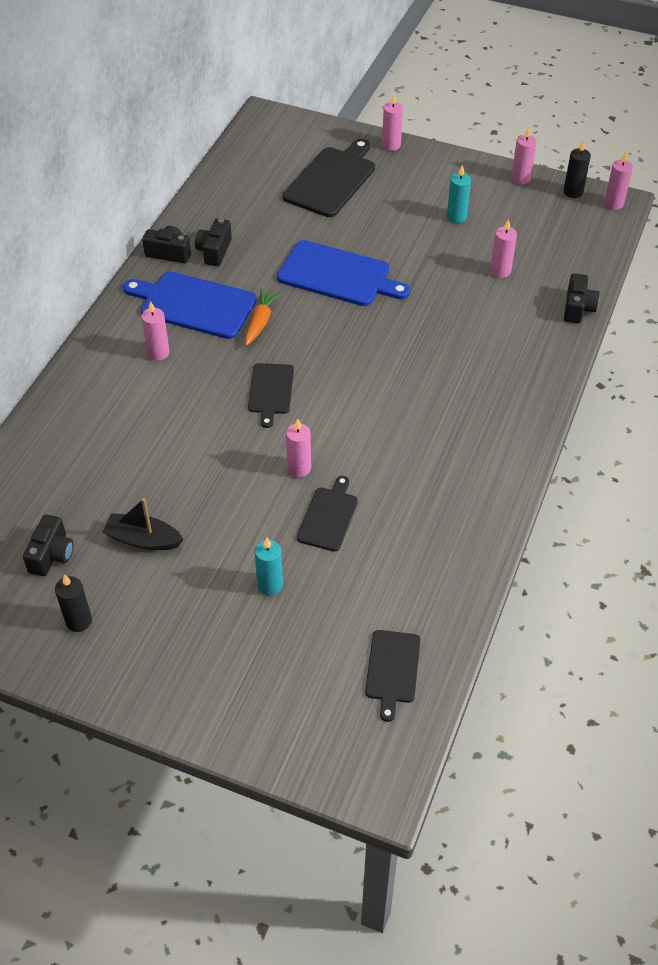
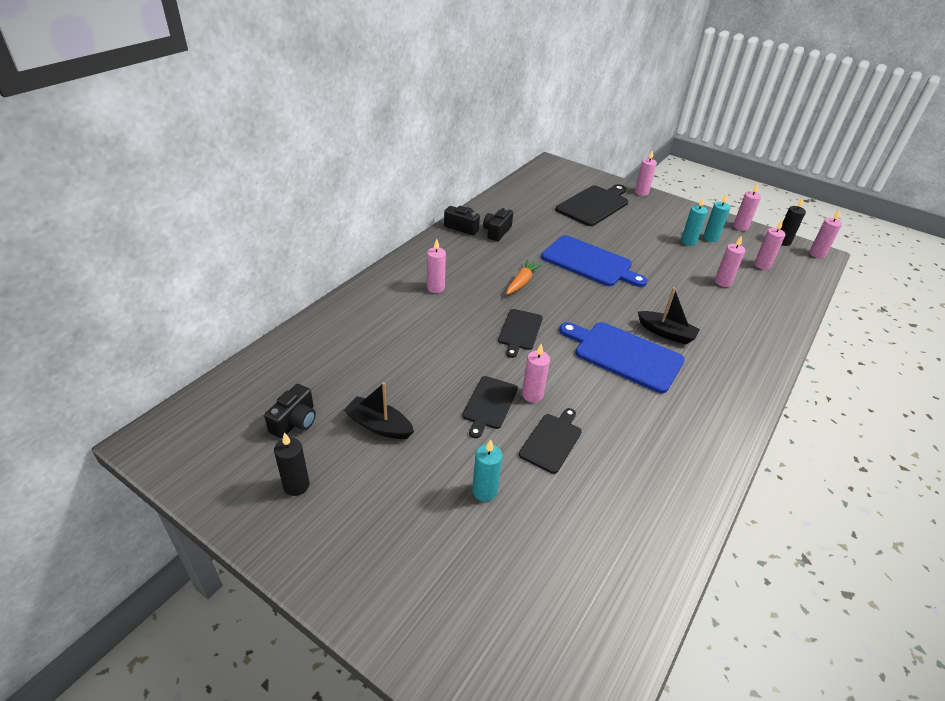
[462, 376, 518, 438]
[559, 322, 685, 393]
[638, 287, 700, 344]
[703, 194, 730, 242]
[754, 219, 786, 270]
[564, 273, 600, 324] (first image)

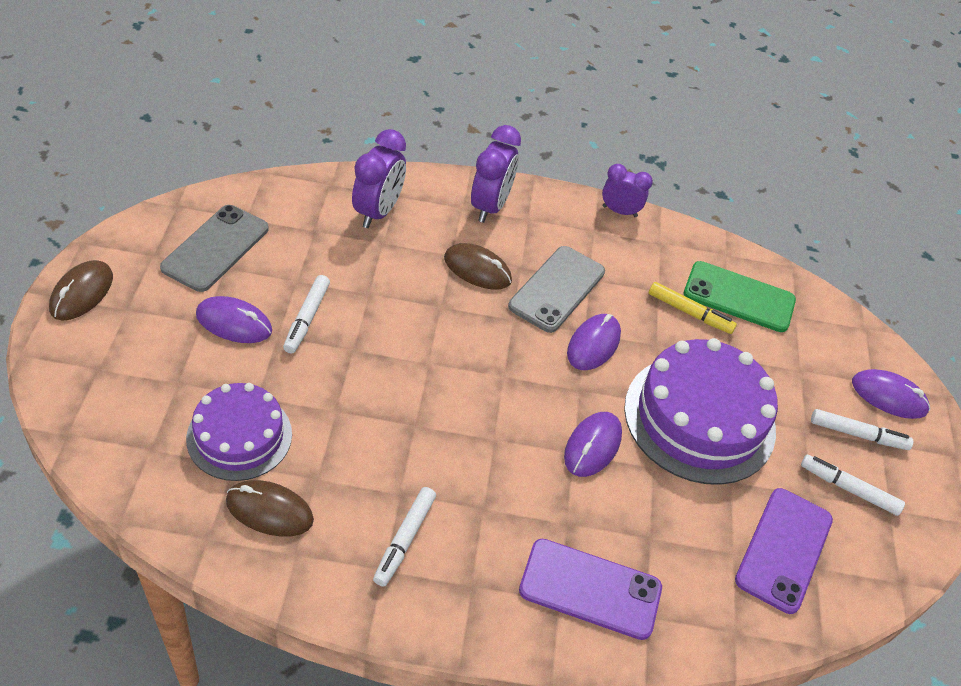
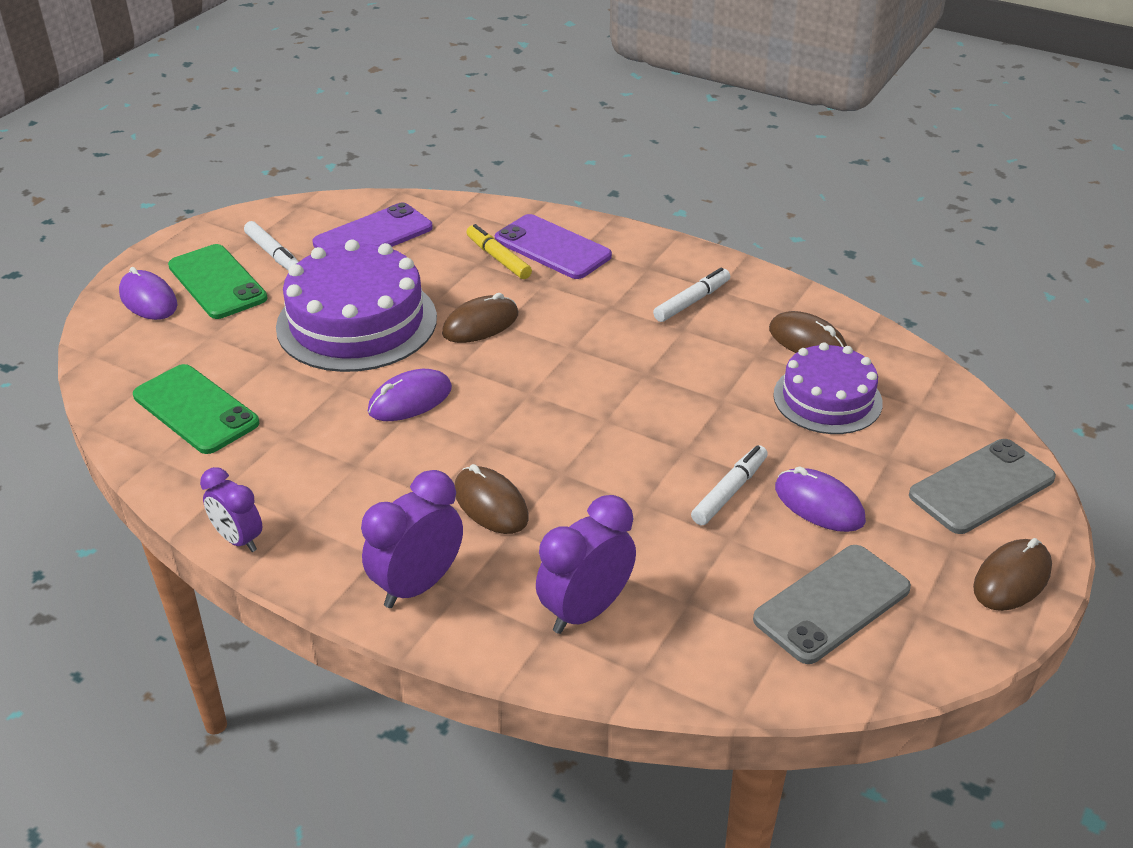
[168, 244, 267, 319]
[442, 293, 518, 343]
[466, 224, 532, 279]
[909, 439, 1056, 534]

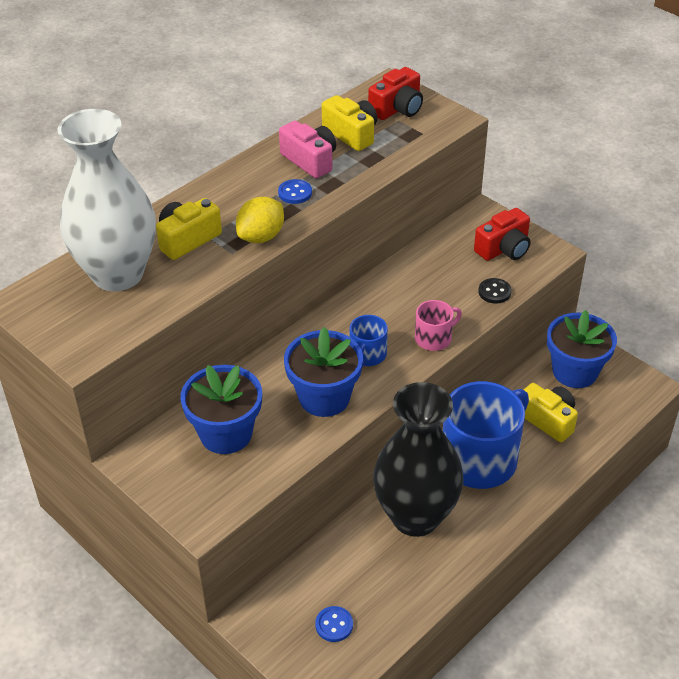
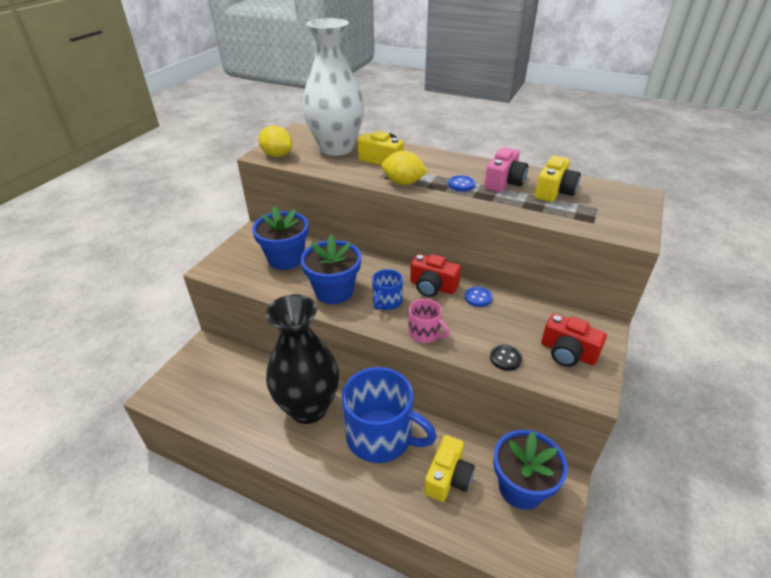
[258, 125, 292, 157]
[372, 269, 403, 310]
[410, 254, 461, 297]
[465, 286, 492, 307]

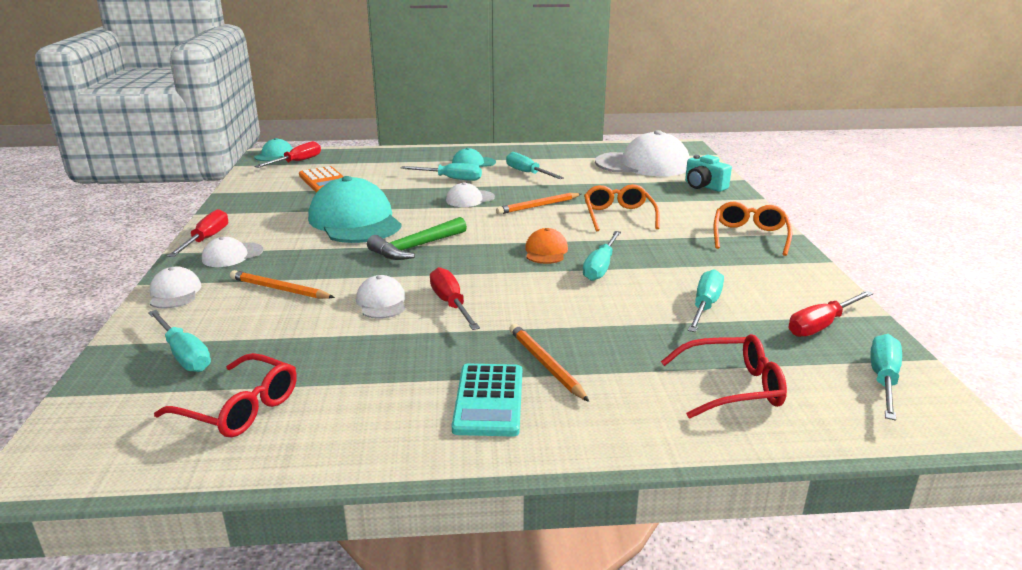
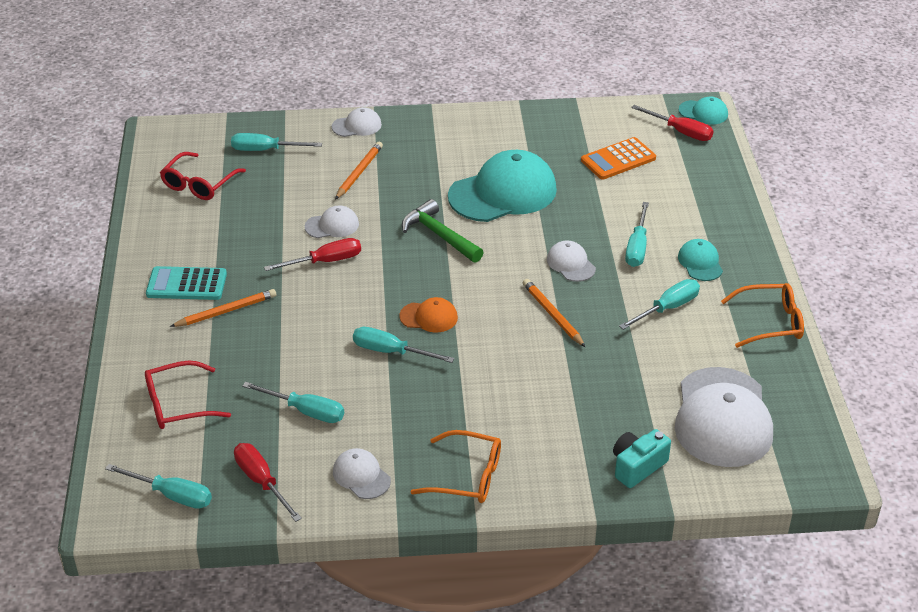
[145, 360, 231, 429]
[231, 133, 322, 151]
[333, 448, 391, 499]
[721, 283, 804, 348]
[167, 209, 228, 257] (first image)

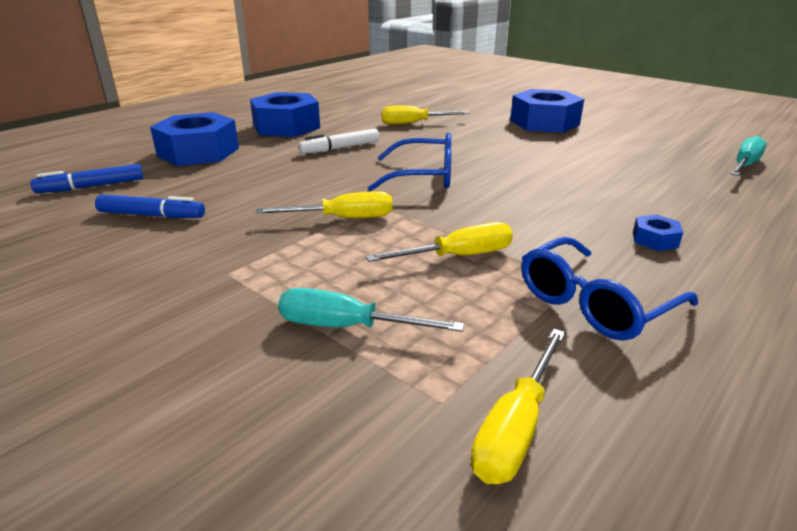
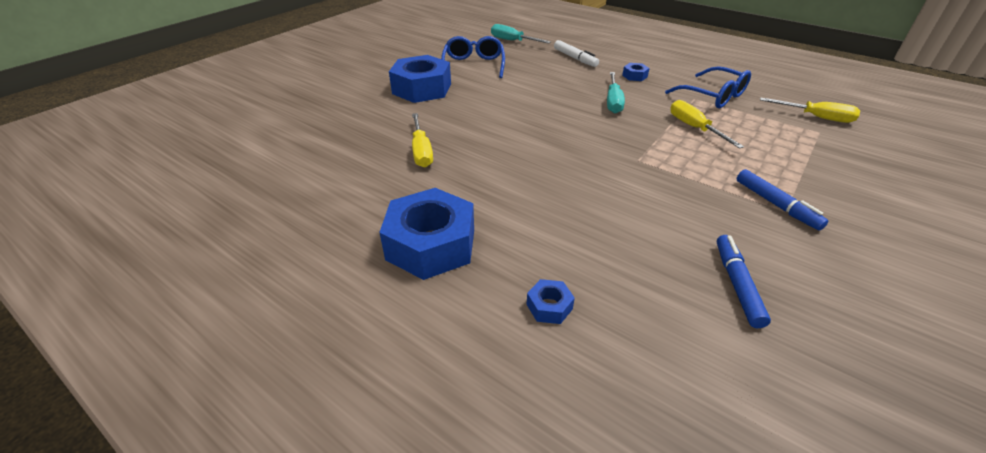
[441, 36, 505, 78]
[526, 279, 575, 324]
[554, 40, 599, 67]
[607, 72, 625, 113]
[737, 169, 828, 231]
[256, 191, 392, 218] (first image)

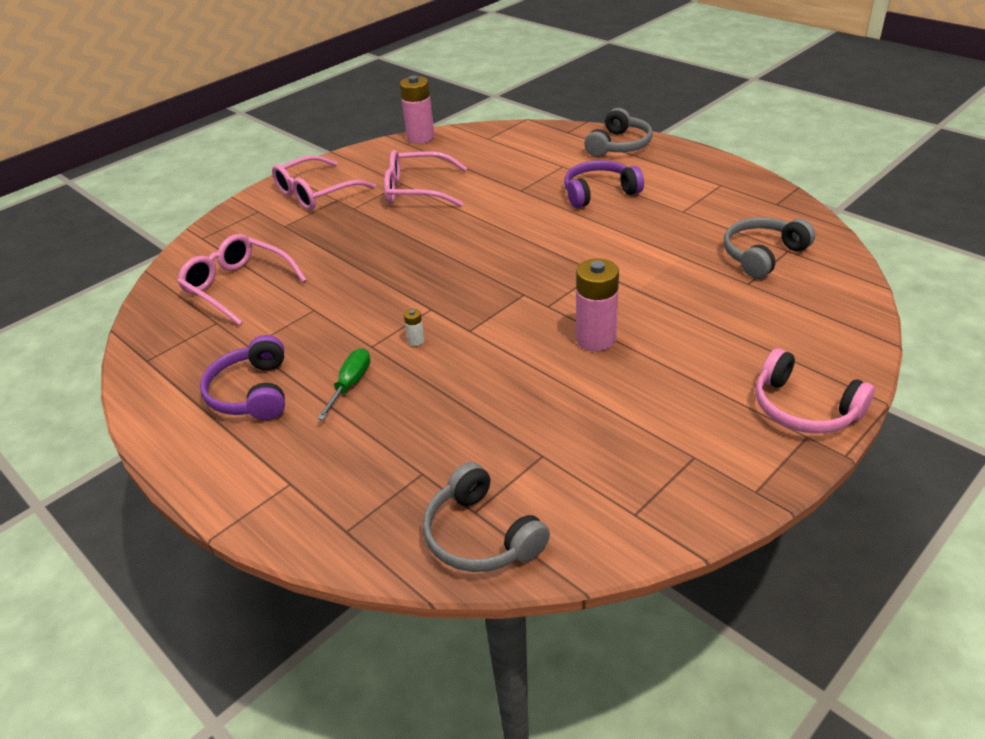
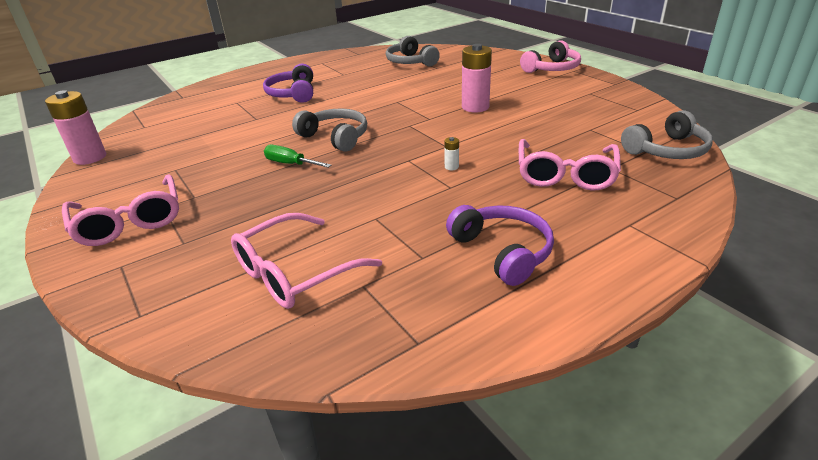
[264, 145, 331, 168]
[292, 109, 367, 152]
[446, 205, 554, 286]
[519, 139, 621, 191]

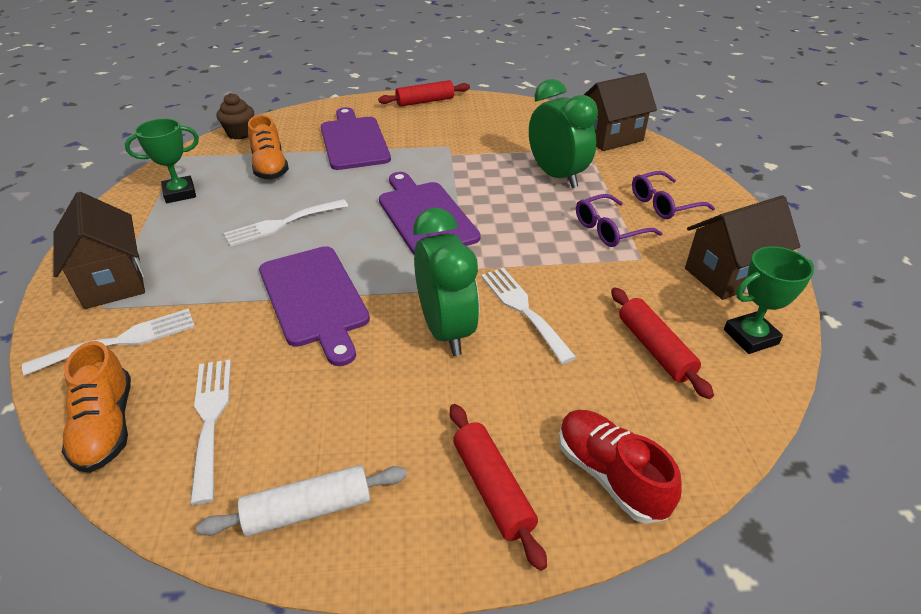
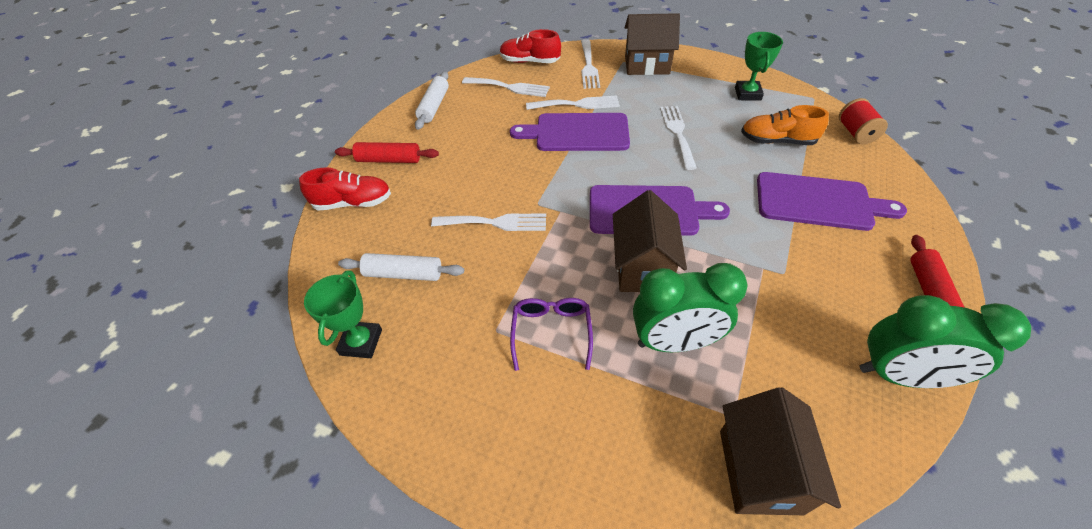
[338, 253, 464, 281]
[500, 29, 561, 63]
[526, 95, 620, 110]
[613, 190, 687, 292]
[839, 98, 888, 144]
[860, 295, 1031, 388]
[632, 171, 715, 219] (first image)

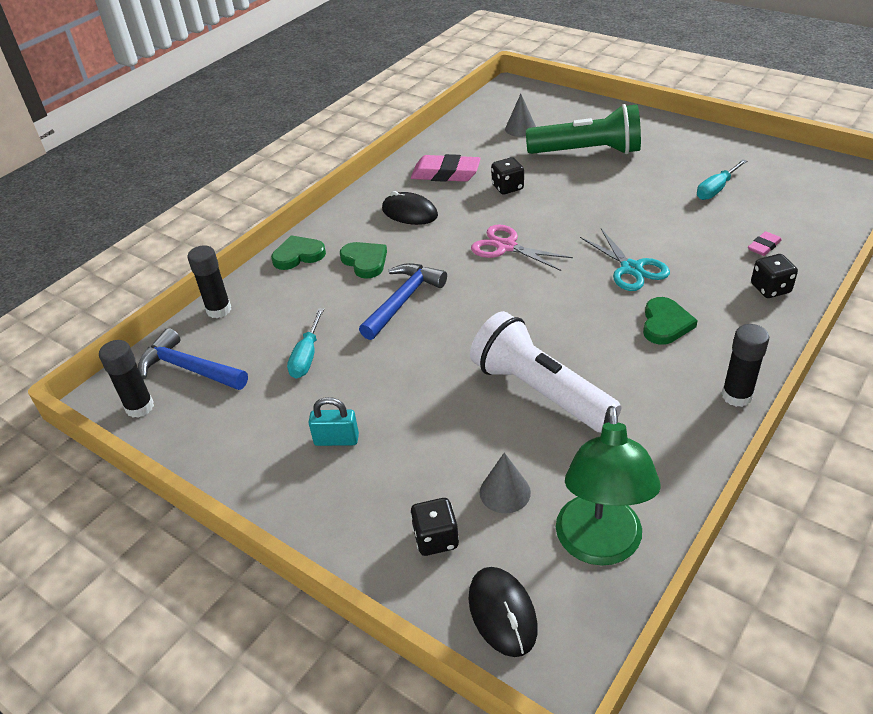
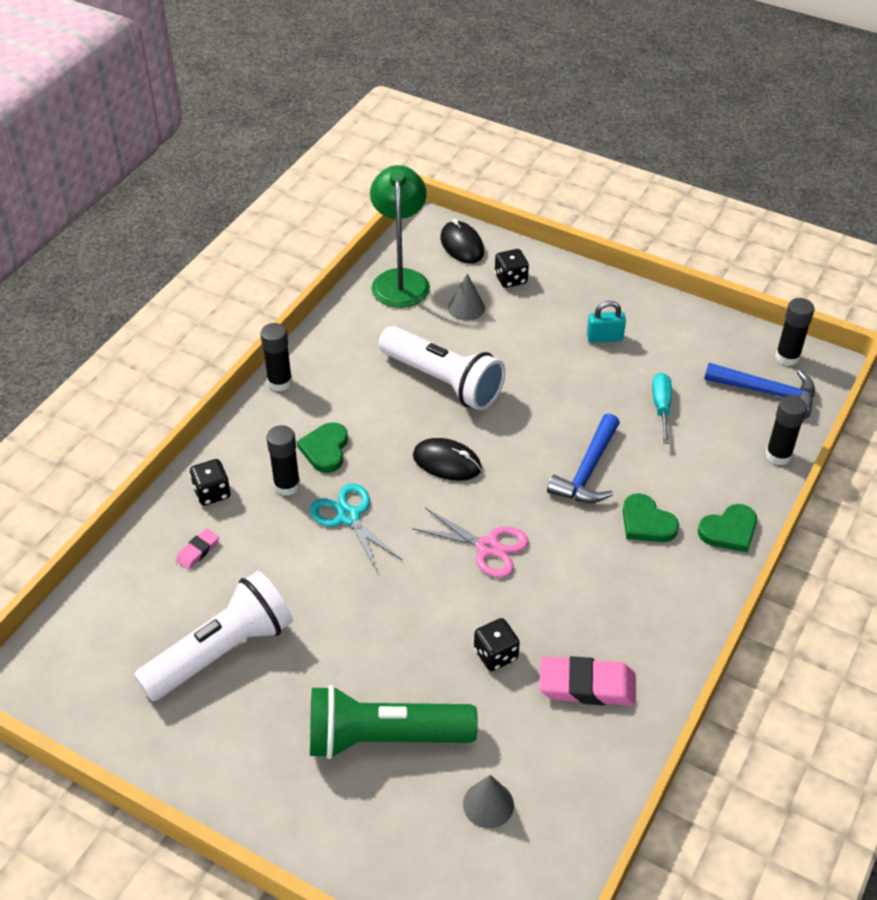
[134, 571, 293, 701]
[266, 425, 300, 496]
[413, 438, 482, 481]

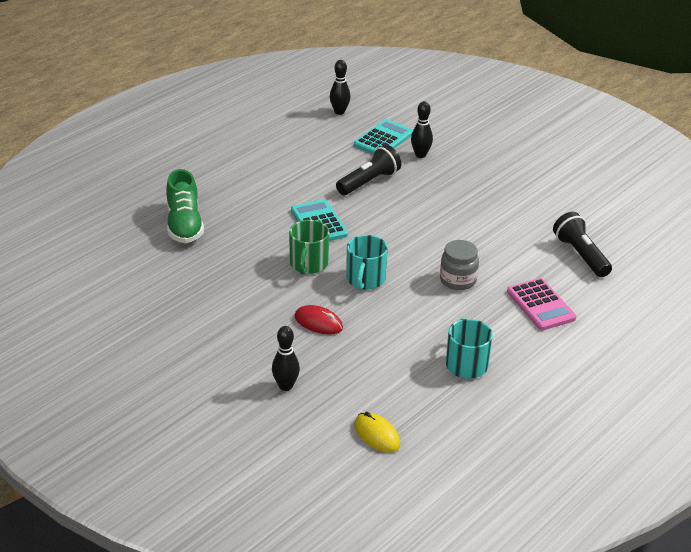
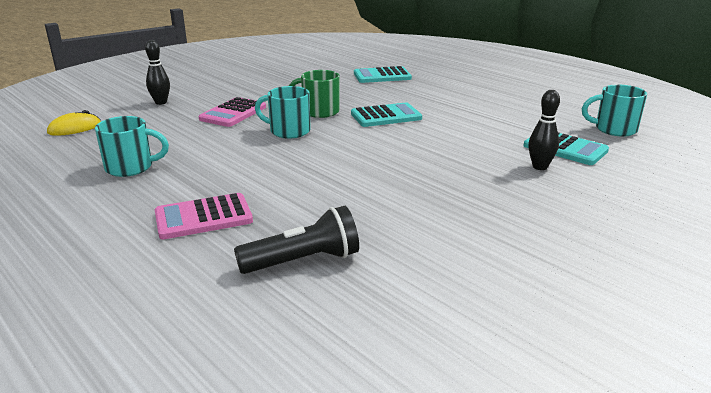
[199, 97, 266, 127]
[354, 66, 412, 83]
[582, 84, 647, 136]
[336, 145, 401, 195] (first image)
[440, 240, 479, 290] (first image)

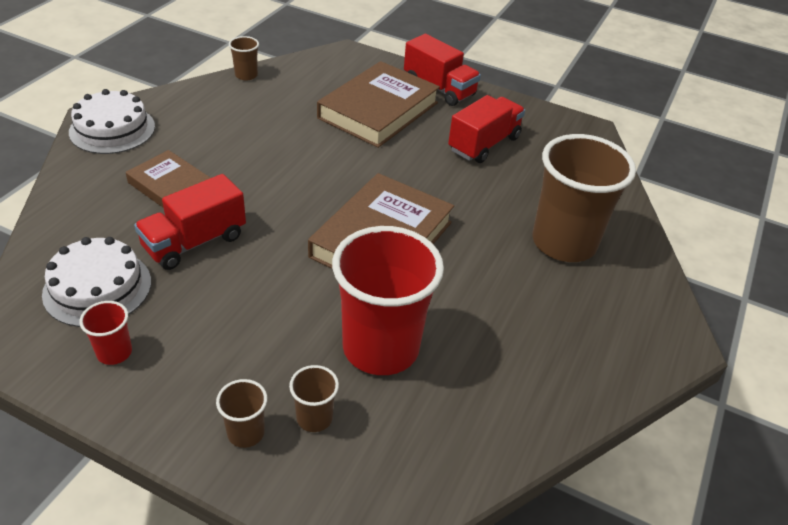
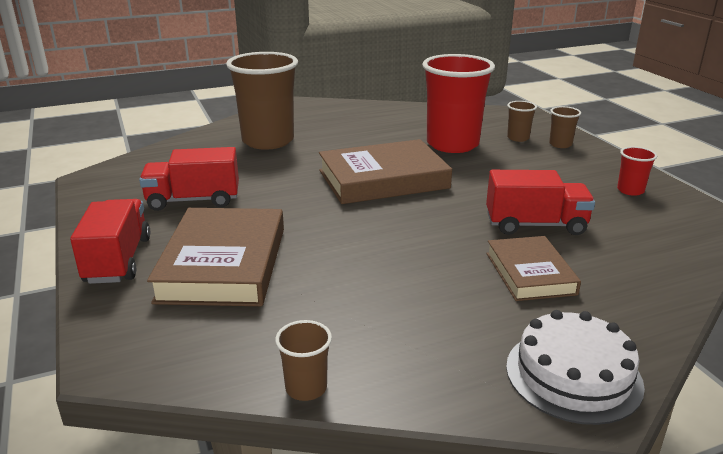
[147, 208, 284, 306]
[42, 237, 151, 327] (first image)

